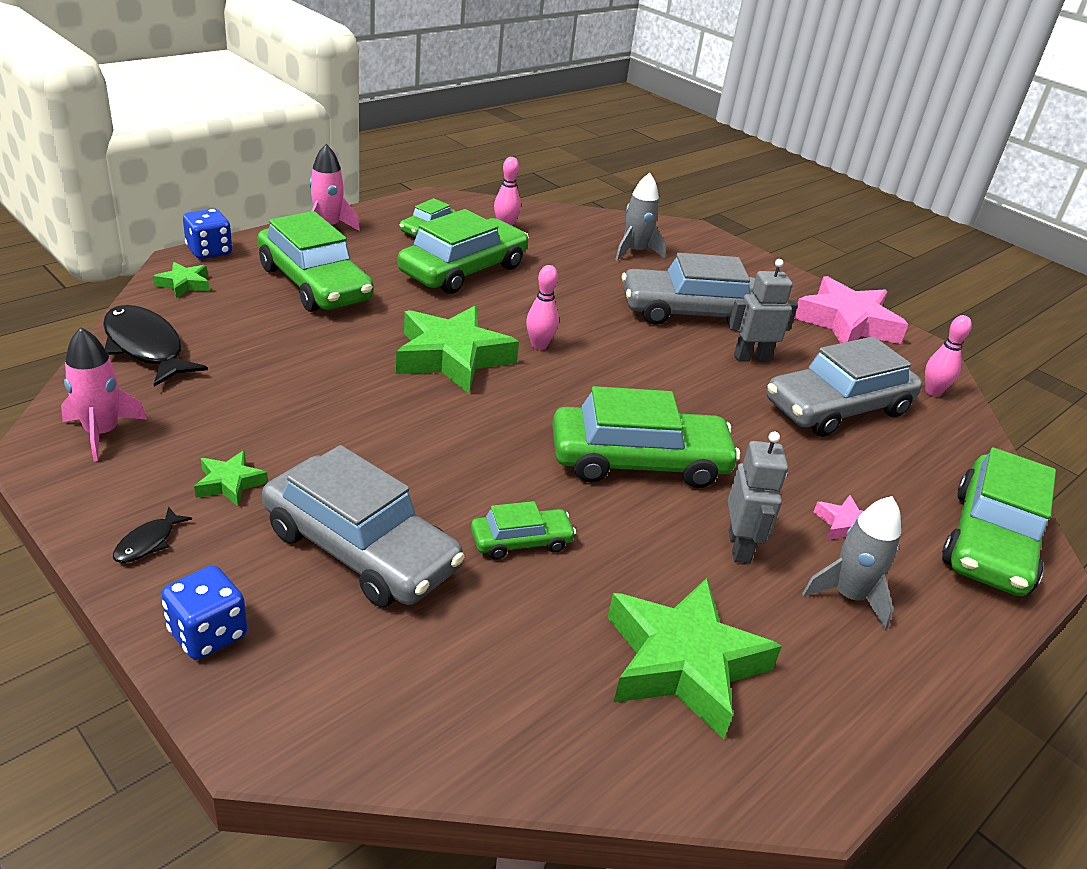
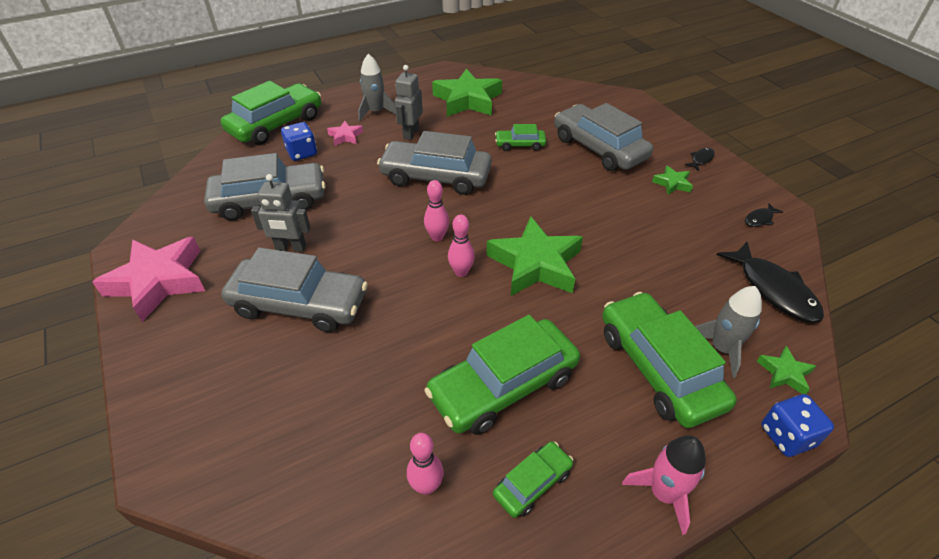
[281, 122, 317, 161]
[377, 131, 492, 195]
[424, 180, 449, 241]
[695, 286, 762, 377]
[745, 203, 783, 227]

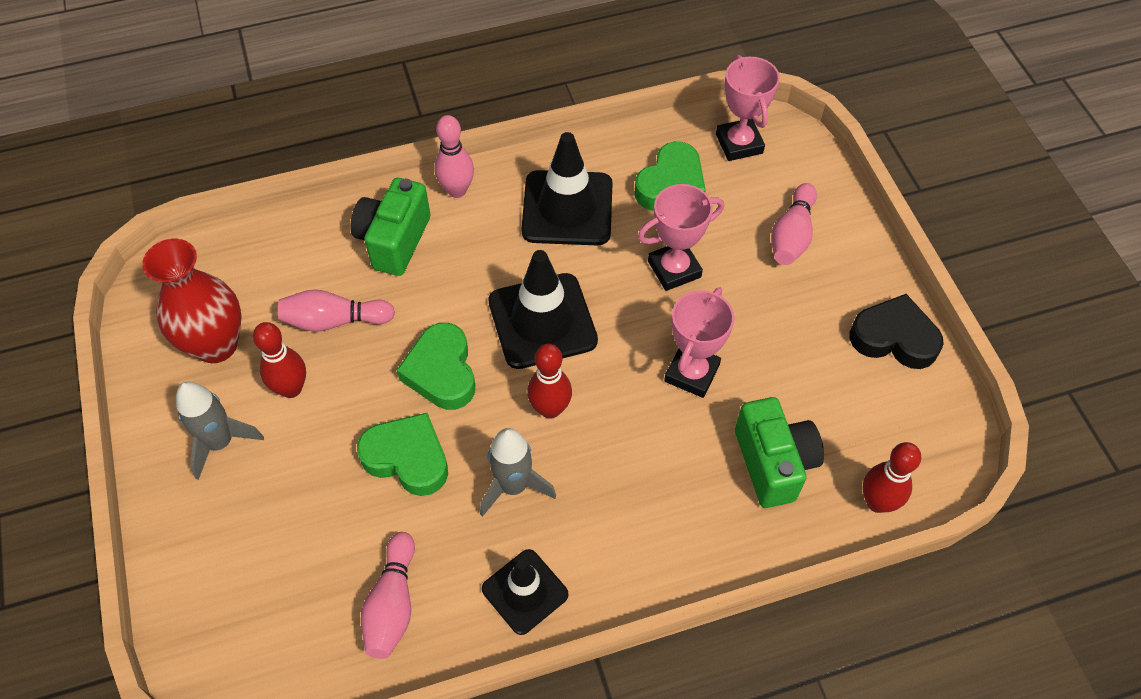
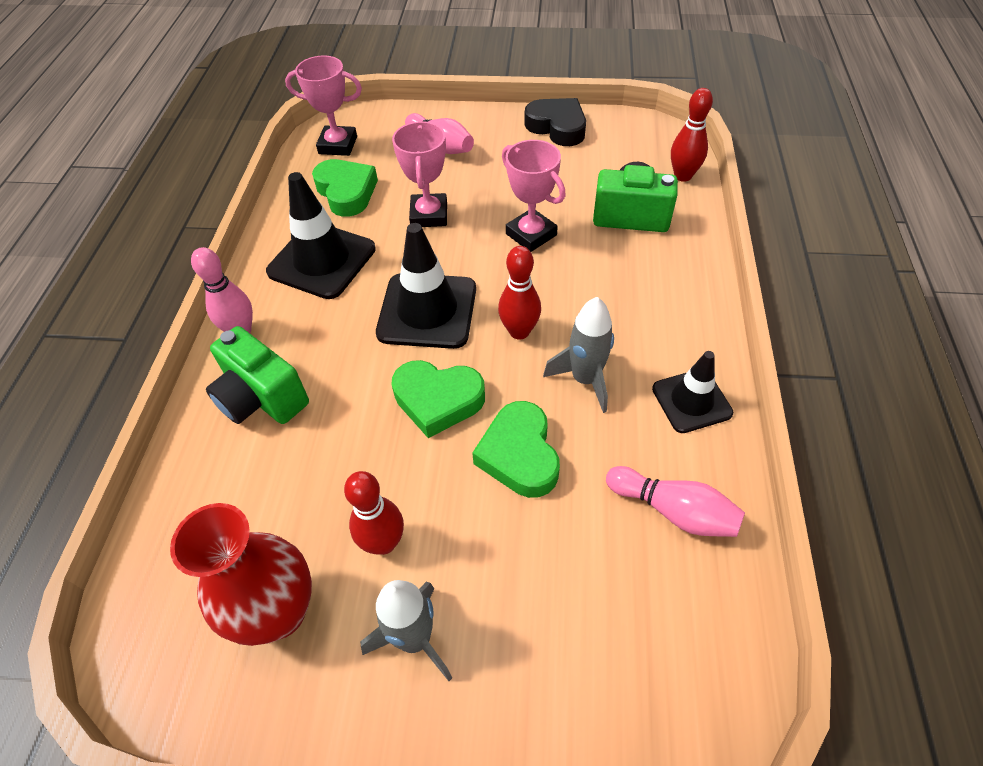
[472, 401, 560, 498]
[524, 98, 586, 146]
[278, 289, 395, 332] (first image)

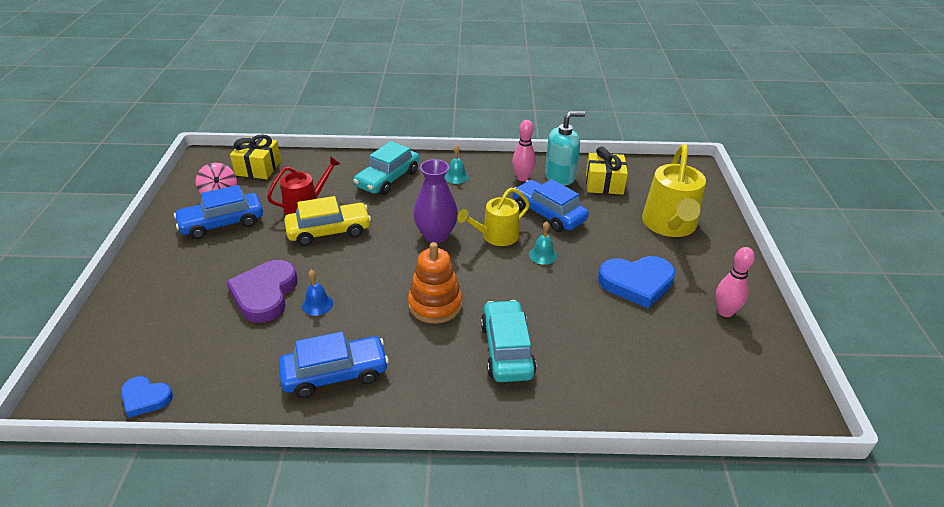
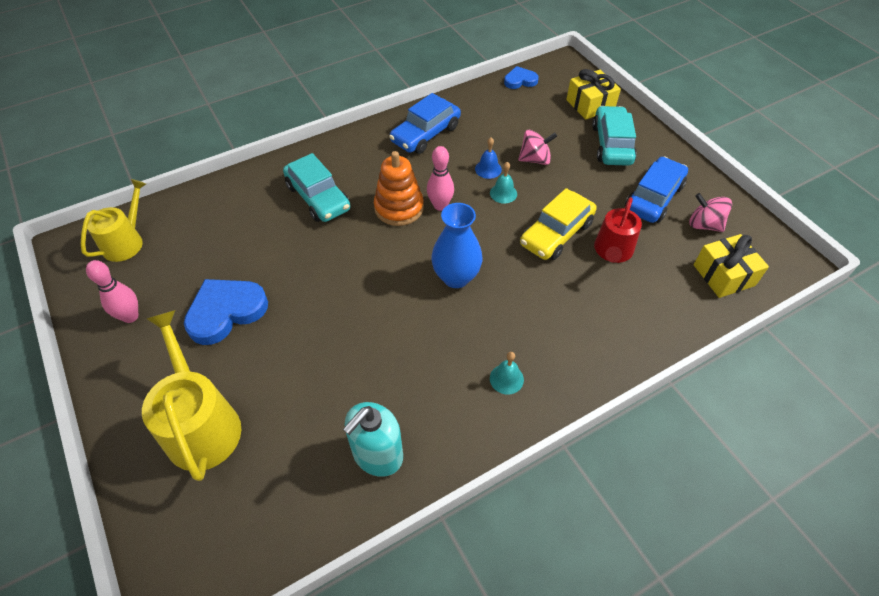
[81, 179, 146, 262]
[427, 146, 454, 211]
[431, 203, 482, 288]
[490, 162, 517, 204]
[518, 129, 557, 165]
[566, 69, 621, 120]
[592, 106, 637, 166]
[513, 179, 589, 232] (first image)

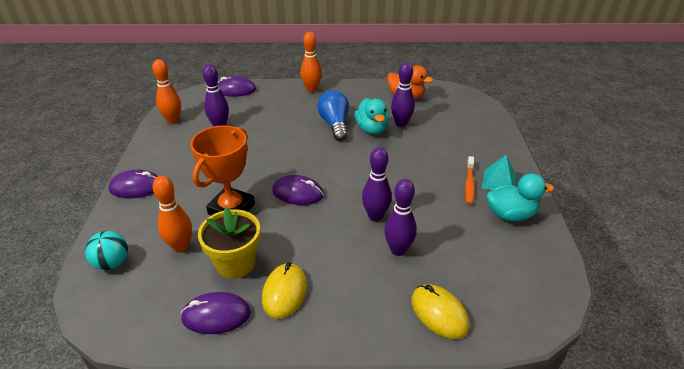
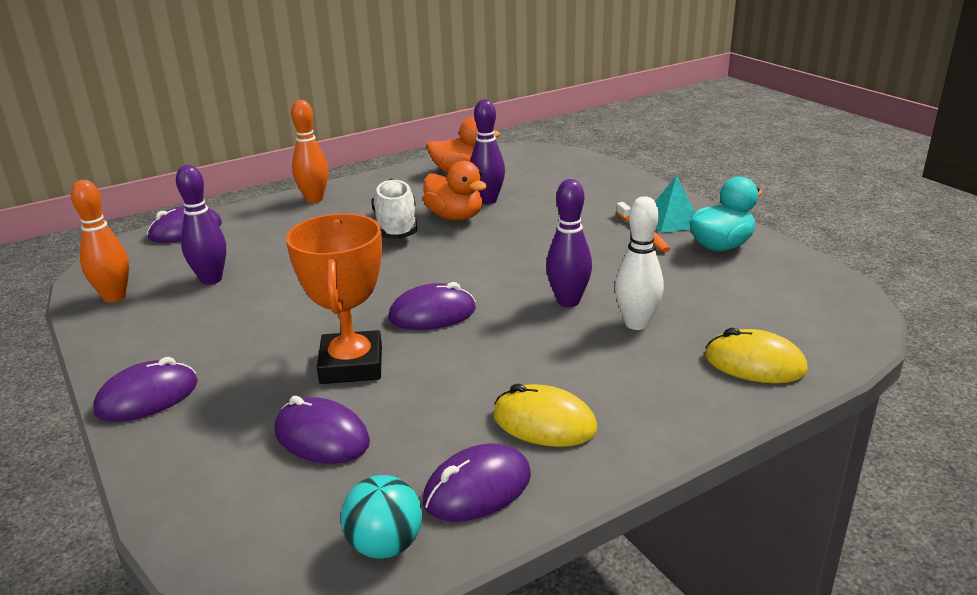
[275, 396, 370, 464]
[341, 475, 422, 559]
[372, 179, 417, 239]
[423, 161, 487, 221]
[493, 384, 598, 447]
[615, 196, 664, 330]
[198, 207, 260, 279] (first image)

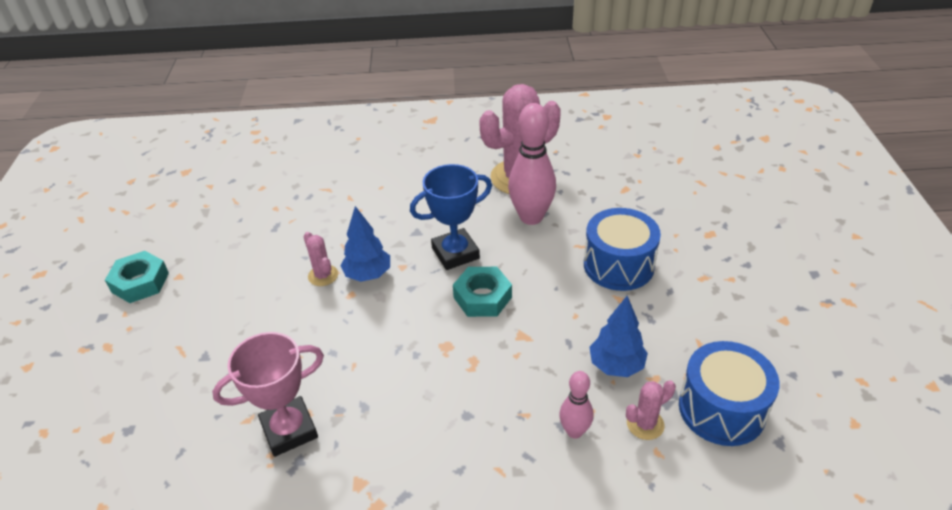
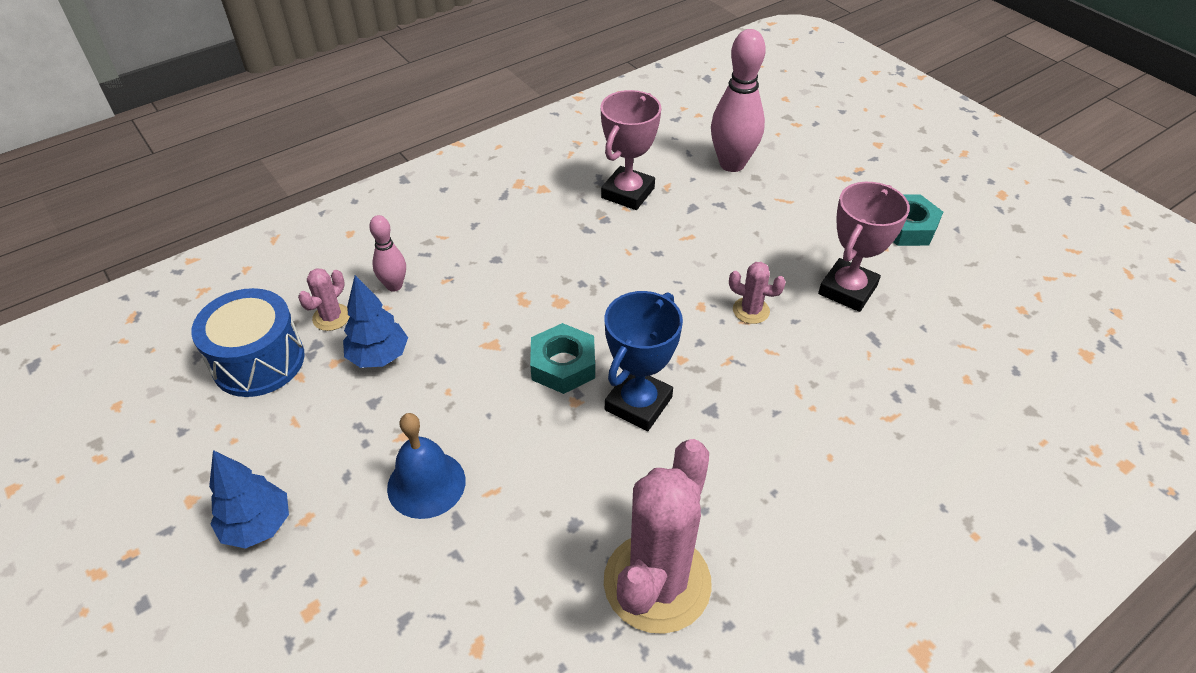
[209, 450, 289, 549]
[387, 413, 466, 519]
[711, 29, 766, 172]
[818, 182, 910, 312]

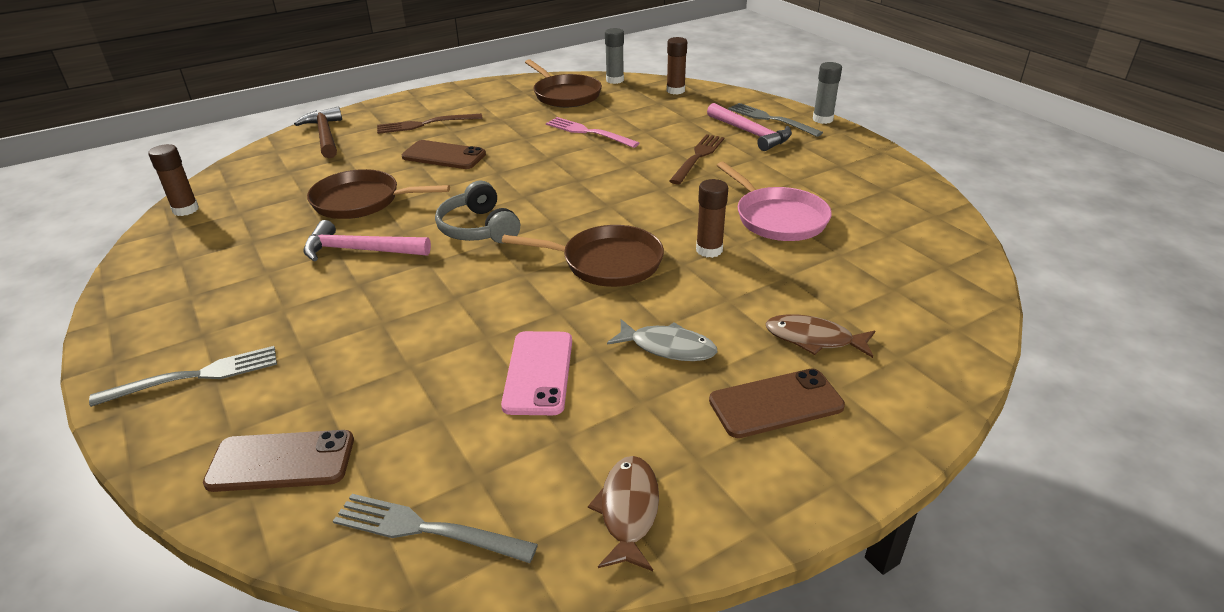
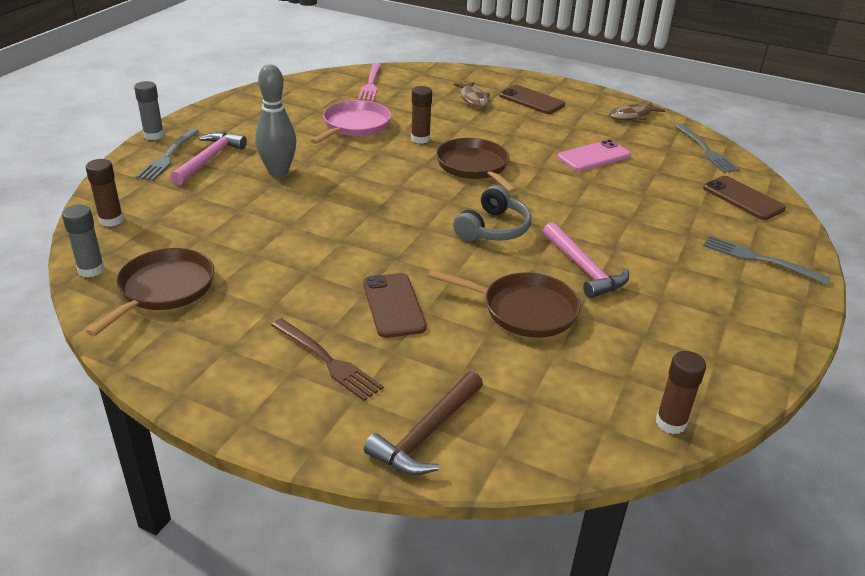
[255, 65, 296, 177]
[358, 63, 381, 101]
[428, 270, 581, 338]
[607, 319, 717, 361] (first image)

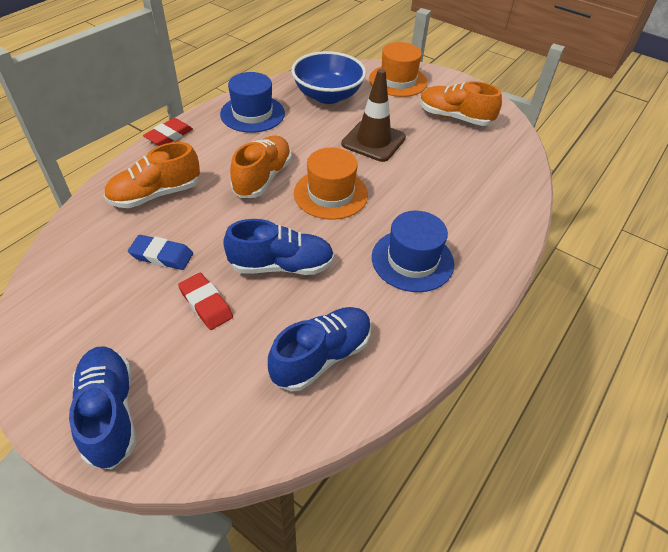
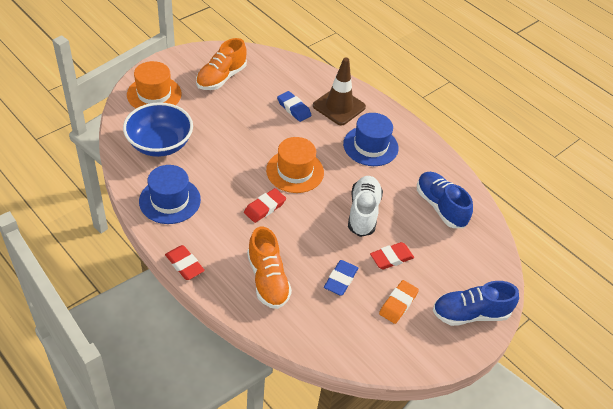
[244, 188, 286, 223]
[277, 91, 311, 122]
[313, 58, 366, 125]
[348, 176, 383, 237]
[379, 280, 419, 324]

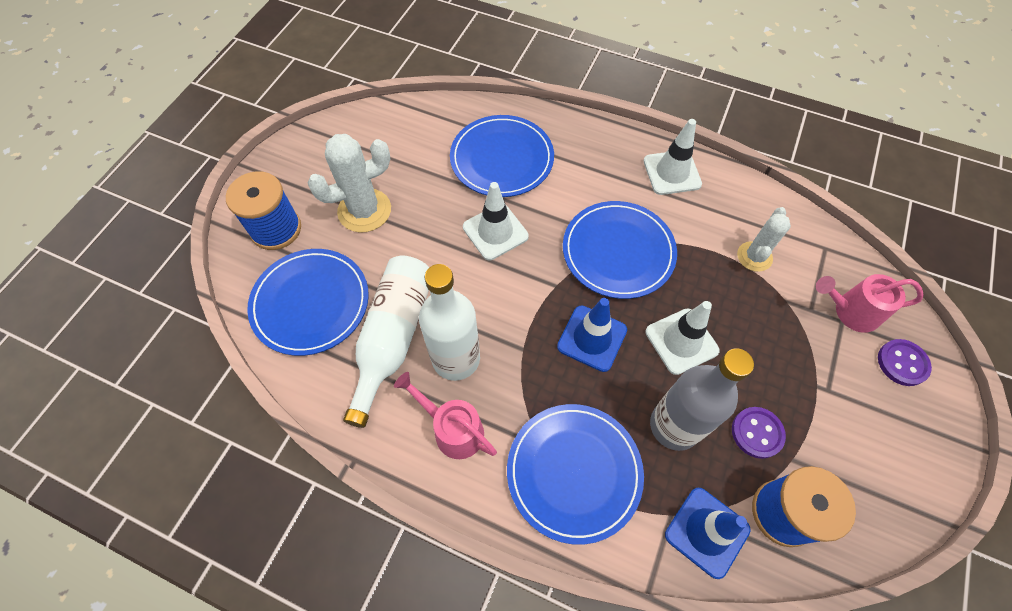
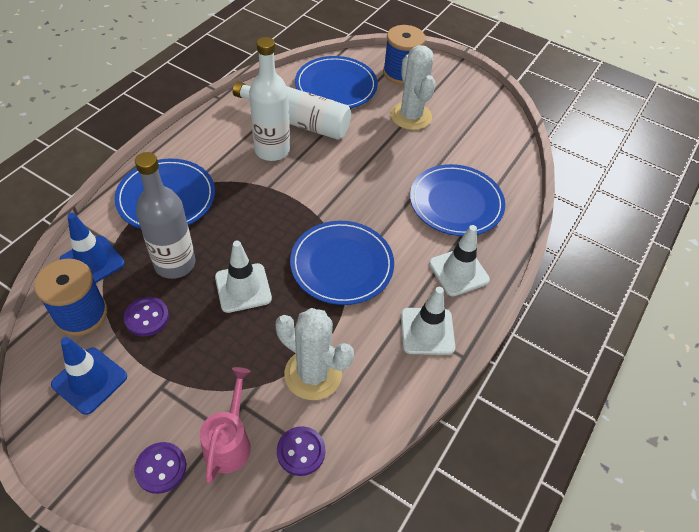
[51, 337, 127, 415]
[276, 308, 354, 400]
[277, 426, 325, 476]
[429, 225, 490, 296]
[394, 372, 497, 459] (first image)

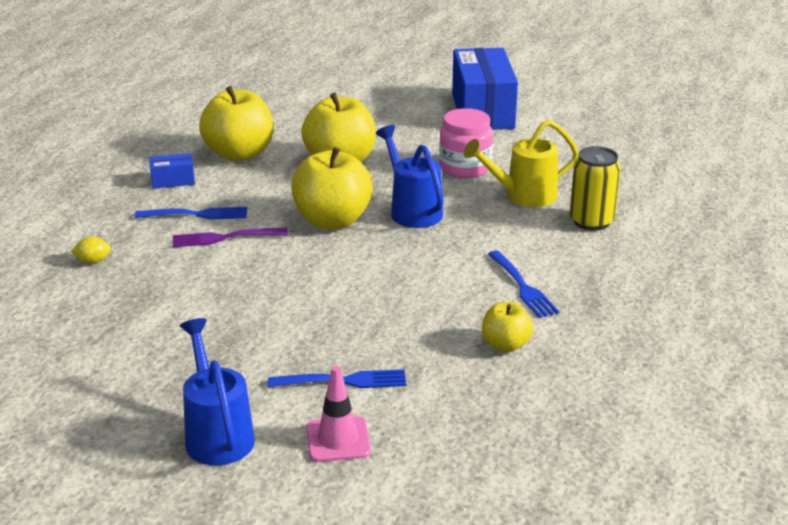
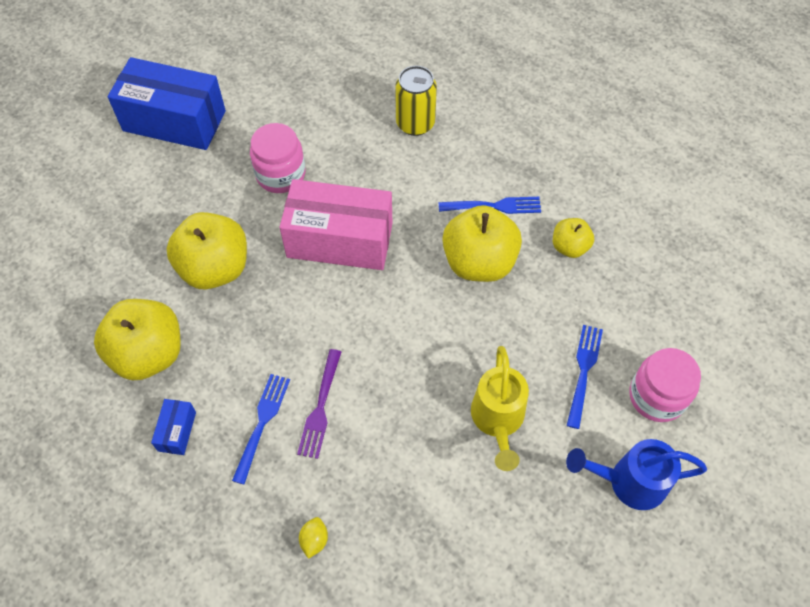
[280, 179, 392, 270]
[442, 205, 522, 282]
[471, 346, 529, 471]
[630, 348, 701, 422]

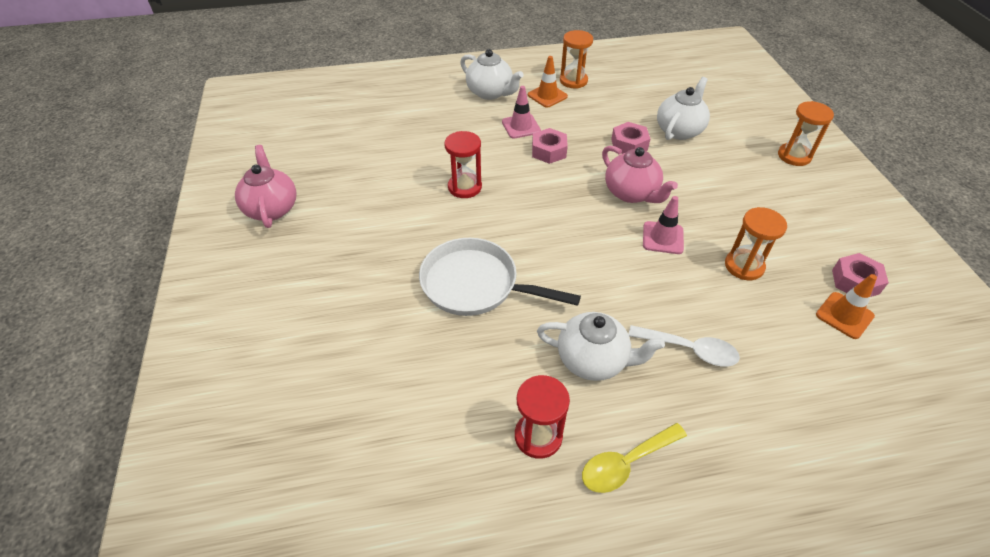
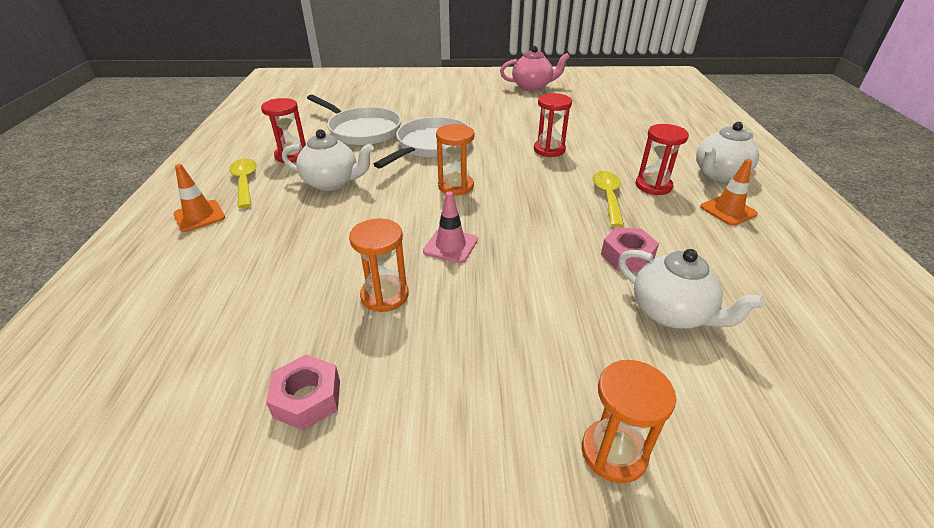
[174, 164, 225, 232]
[282, 129, 374, 191]
[307, 94, 401, 146]
[436, 124, 474, 195]
[593, 171, 624, 227]
[635, 124, 689, 195]
[602, 146, 678, 203] (first image)
[628, 325, 740, 367] (first image)

